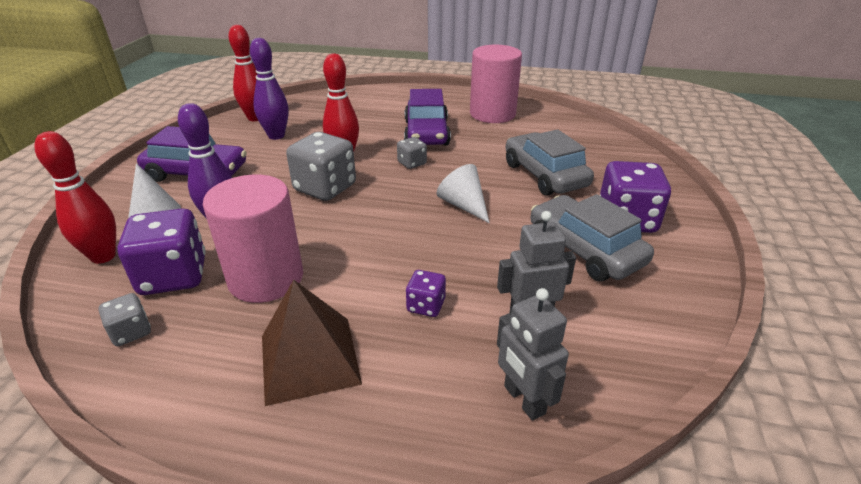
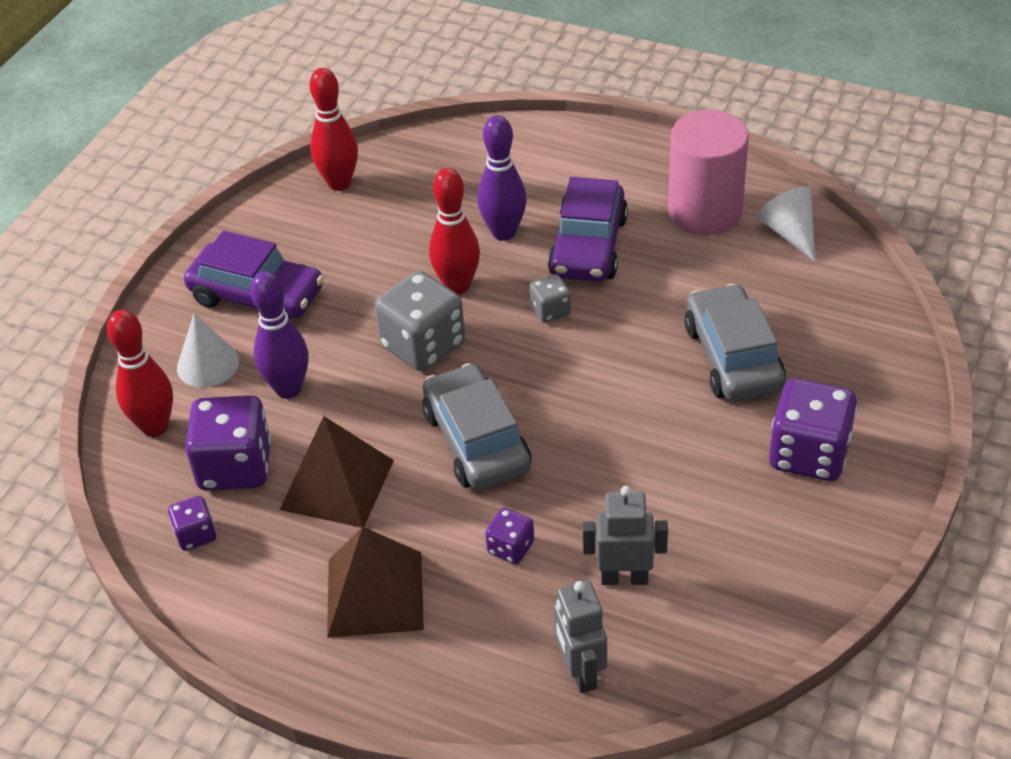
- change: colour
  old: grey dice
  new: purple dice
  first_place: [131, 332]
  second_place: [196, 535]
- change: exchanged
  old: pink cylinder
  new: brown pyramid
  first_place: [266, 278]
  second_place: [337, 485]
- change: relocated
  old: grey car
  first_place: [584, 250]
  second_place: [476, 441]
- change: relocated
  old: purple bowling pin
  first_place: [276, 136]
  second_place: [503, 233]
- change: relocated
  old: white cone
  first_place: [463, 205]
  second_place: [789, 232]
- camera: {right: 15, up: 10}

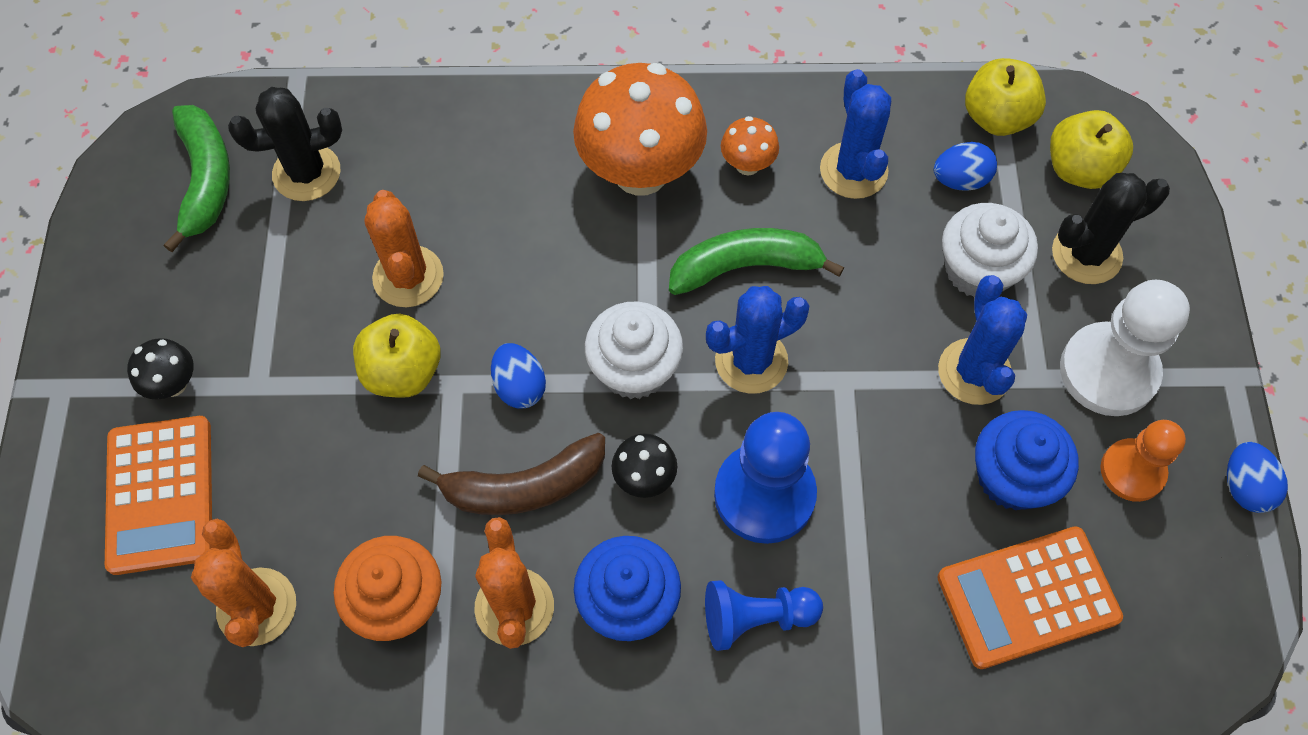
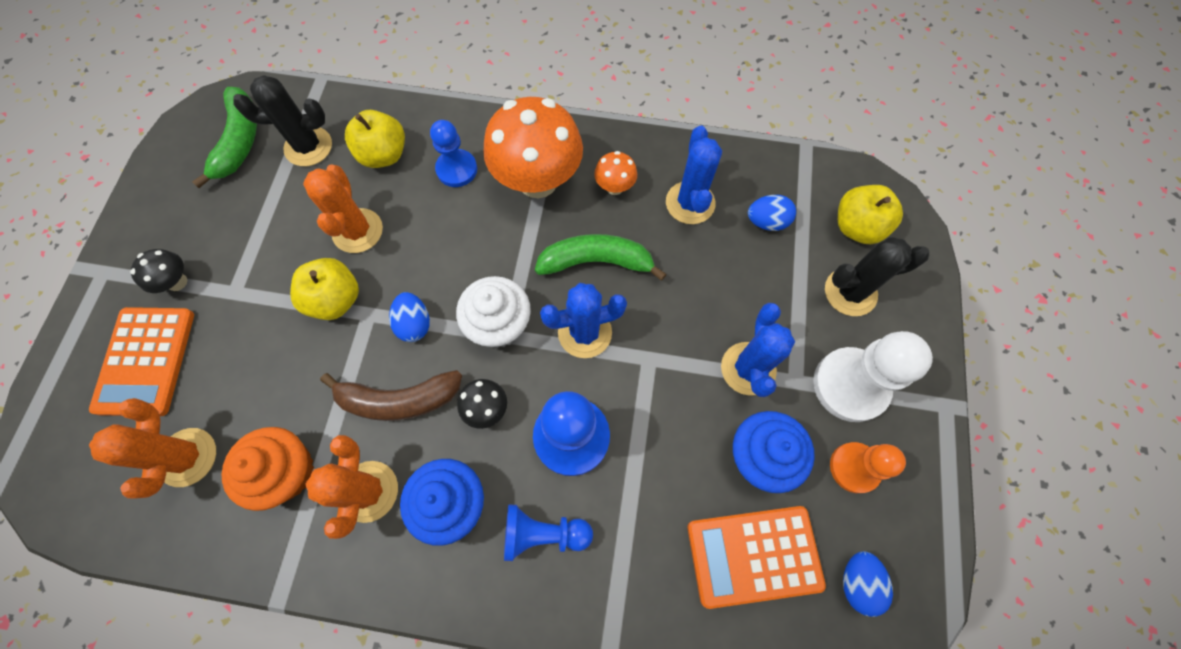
- change: relocated
  old: yellow apple
  first_place: [997, 117]
  second_place: [384, 155]
- change: appeared
  new: blue pawn
  second_place: [457, 169]
- change: relocated
  old: blue egg
  first_place: [1244, 487]
  second_place: [857, 582]
- change: missing
  old: white cupcake
  first_place: [978, 270]
- camera: {right: 10, up: 5}

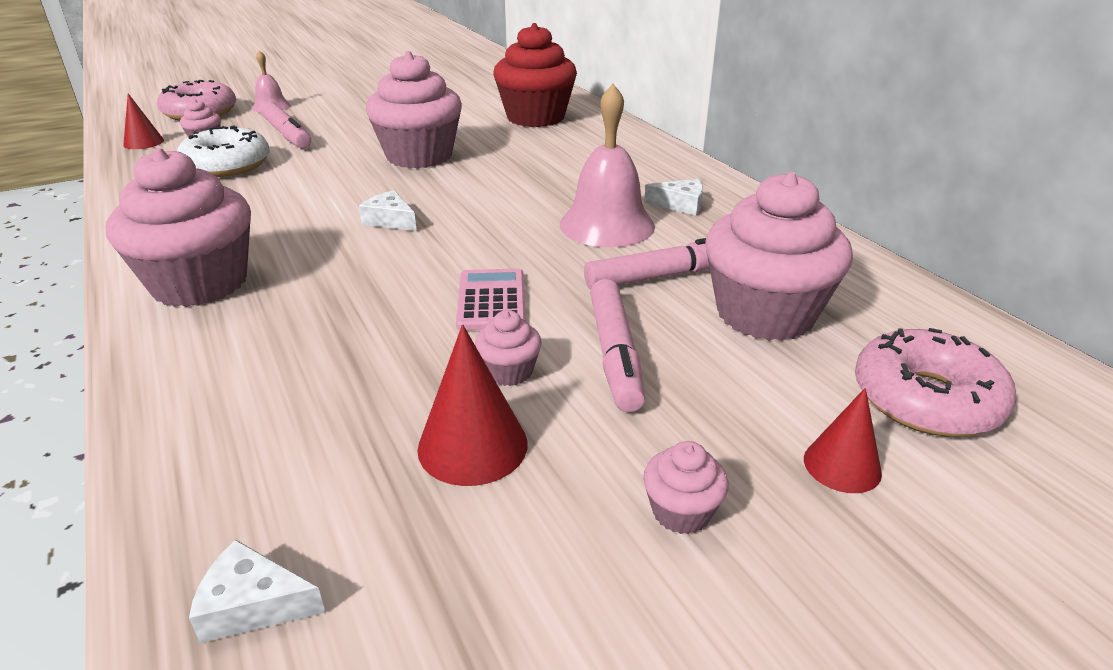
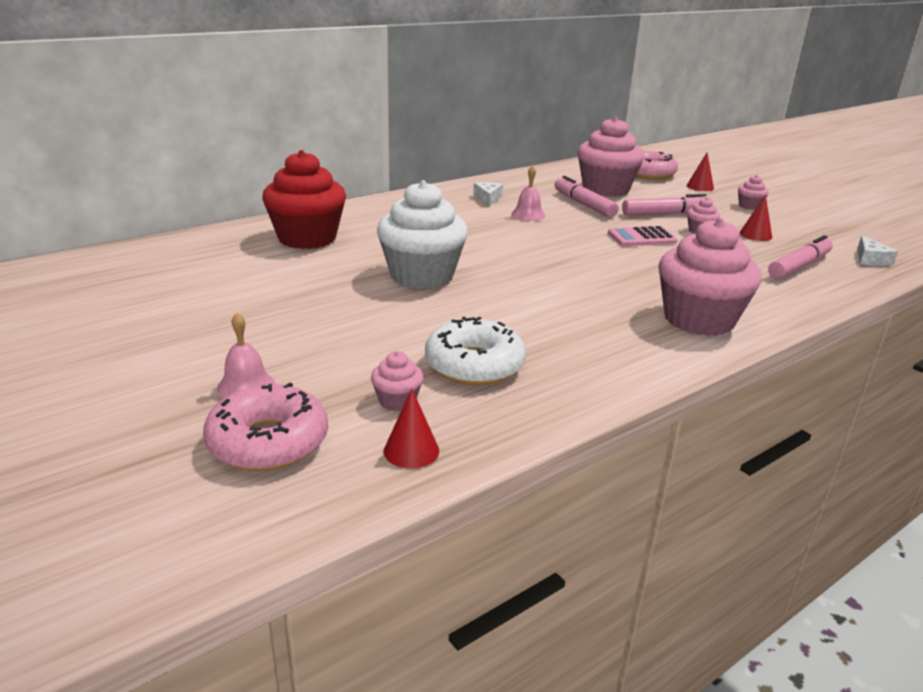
- change: colour
  old: pink cupcake
  new: white cupcake
  first_place: [419, 156]
  second_place: [422, 276]
- change: size
  old: pink bell
  first_place: [607, 225]
  second_place: [528, 215]
  factor: 0.55
- change: size
  old: red cone
  first_place: [472, 446]
  second_place: [755, 235]
  factor: 0.66
- change: relocated
  old: pink marker
  first_place: [287, 134]
  second_place: [799, 266]
- change: missing
  old: white cheese
  first_place: [390, 220]
- camera: {right: -100, up: -5}

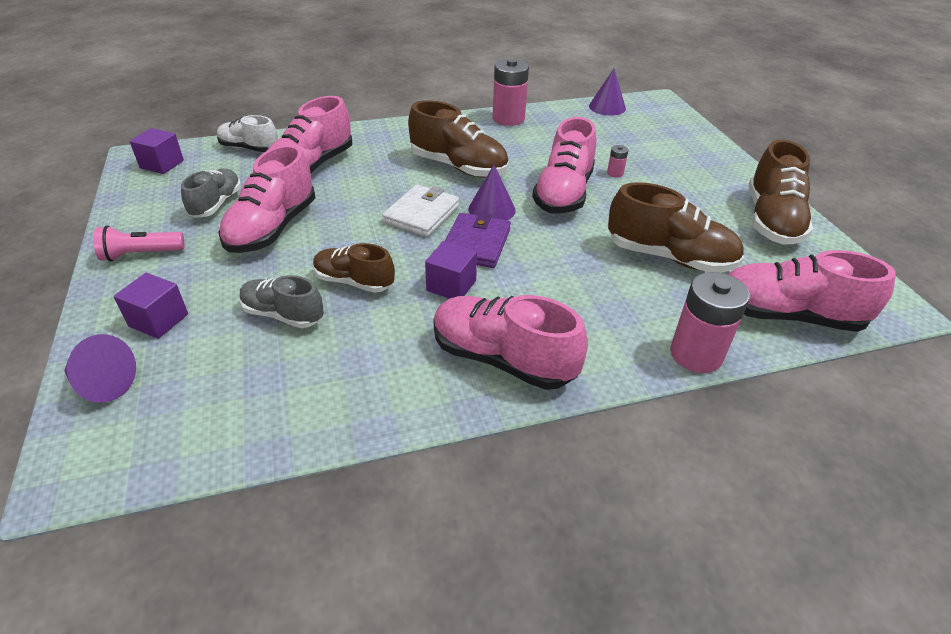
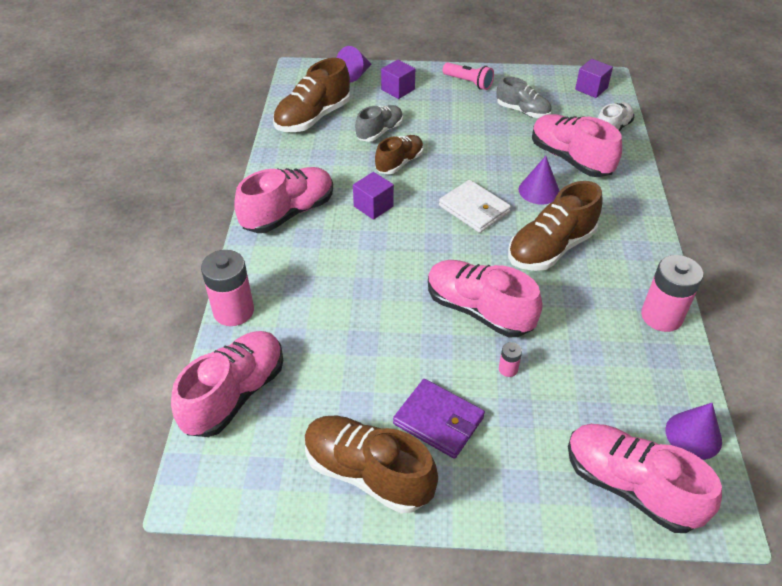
- change: relocated
  old: brown shoe
  first_place: [669, 257]
  second_place: [313, 118]
- change: relocated
  old: purple wallet
  first_place: [476, 244]
  second_place: [438, 420]
- change: spun
  old: pink flashlight
  first_place: [141, 254]
  second_place: [468, 82]
  degrees: 120
- change: relocated
  old: purple cone
  first_place: [491, 209]
  second_place: [539, 190]
- change: relocated
  old: pink shoe
  first_place: [272, 228]
  second_place: [630, 486]
- camera: {right: 110, up: 5}

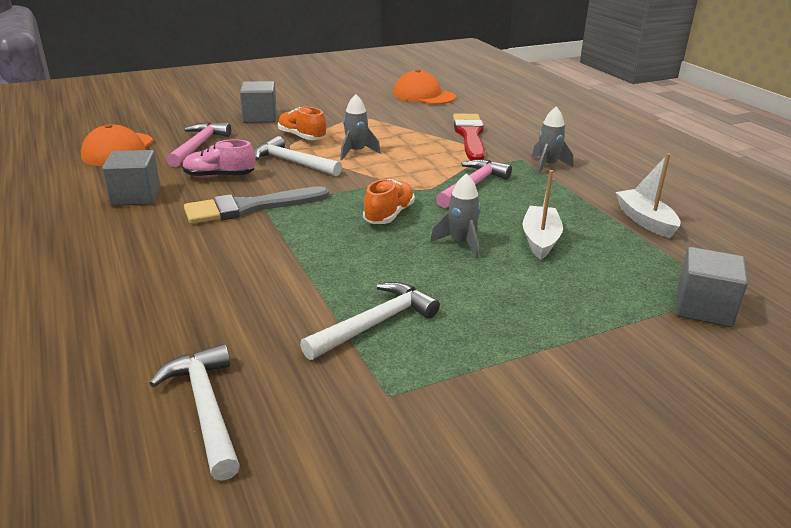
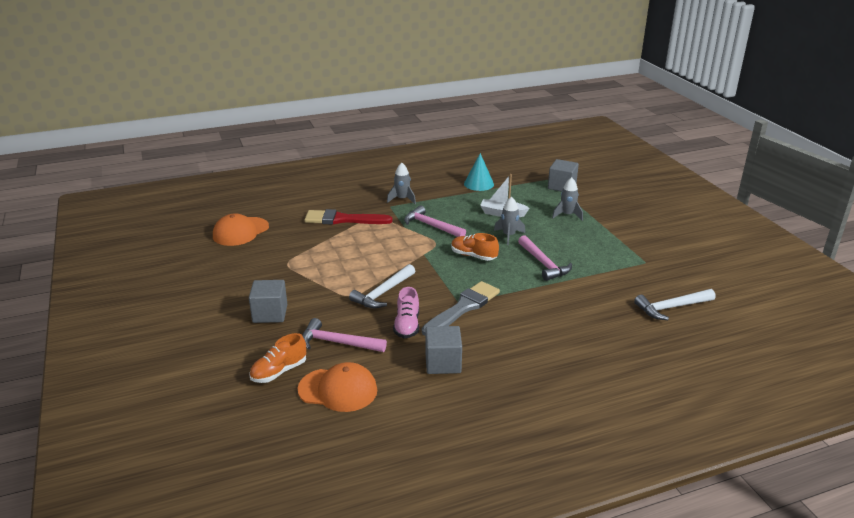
- change: relocated
  old: orange shoe
  first_place: [302, 137]
  second_place: [279, 372]
- change: spun
  old: grey brush
  first_place: [250, 207]
  second_place: [463, 308]
  degrees: -120
- change: exchanged
  old: white boat
  new: turquoise cone
  first_place: [645, 221]
  second_place: [479, 184]
- change: appeared
  new: pink hammer
  second_place: [543, 263]
- change: relocated
  old: grey rocket
  first_place: [356, 152]
  second_place: [567, 215]
- change: missing
  old: white hammer
  first_place: [374, 324]
- camera: {right: -85, up: 0}

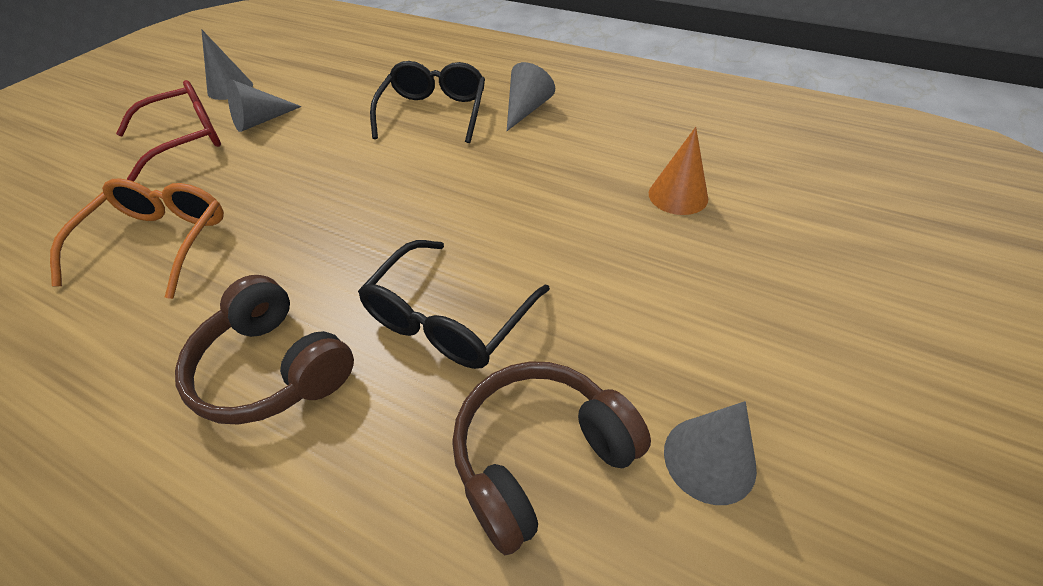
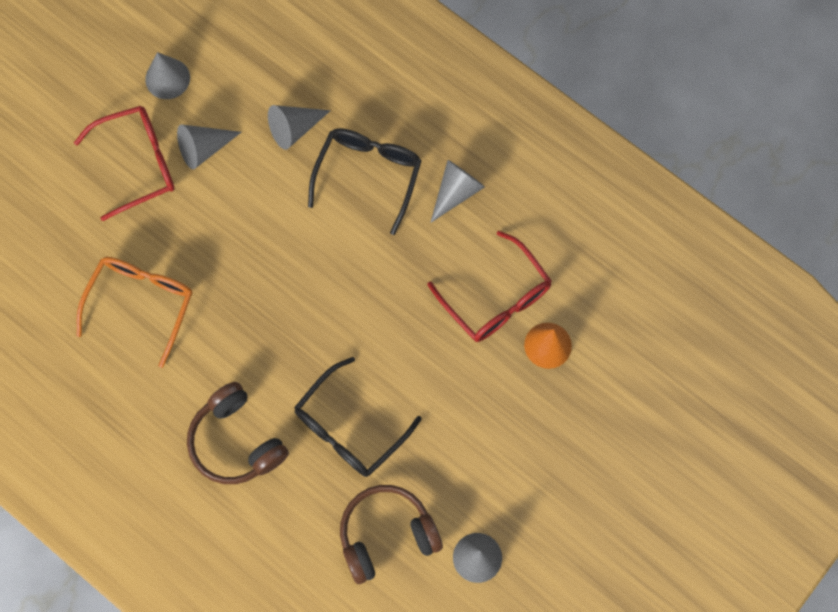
- change: appeared
  new: grey cone
  second_place: [294, 129]
- change: appeared
  new: red glasses
  second_place: [496, 298]
- camera: {right: 10, up: 25}

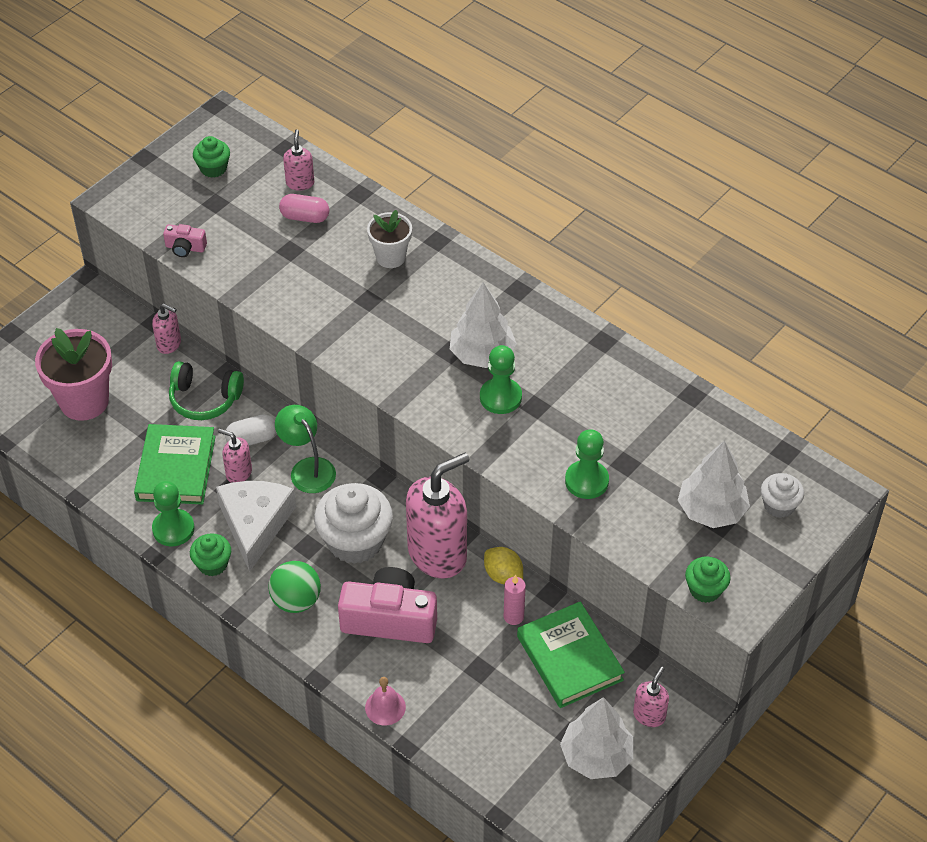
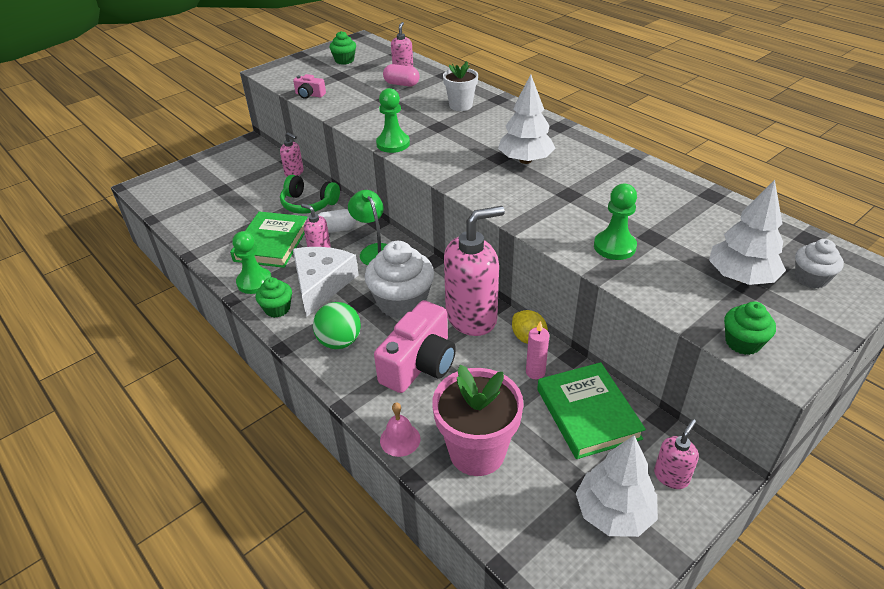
- change: spun
  old: pink camera
  first_place: [390, 619]
  second_place: [419, 364]
  degrees: 105
- change: relocated
  old: green pawn
  first_place: [500, 397]
  second_place: [393, 144]
- change: relocated
  old: pink flower pot
  first_place: [84, 401]
  second_place: [477, 452]
- camera: {right: 10, up: -10}

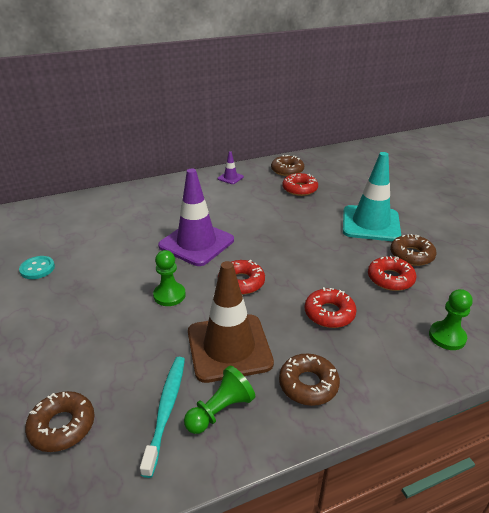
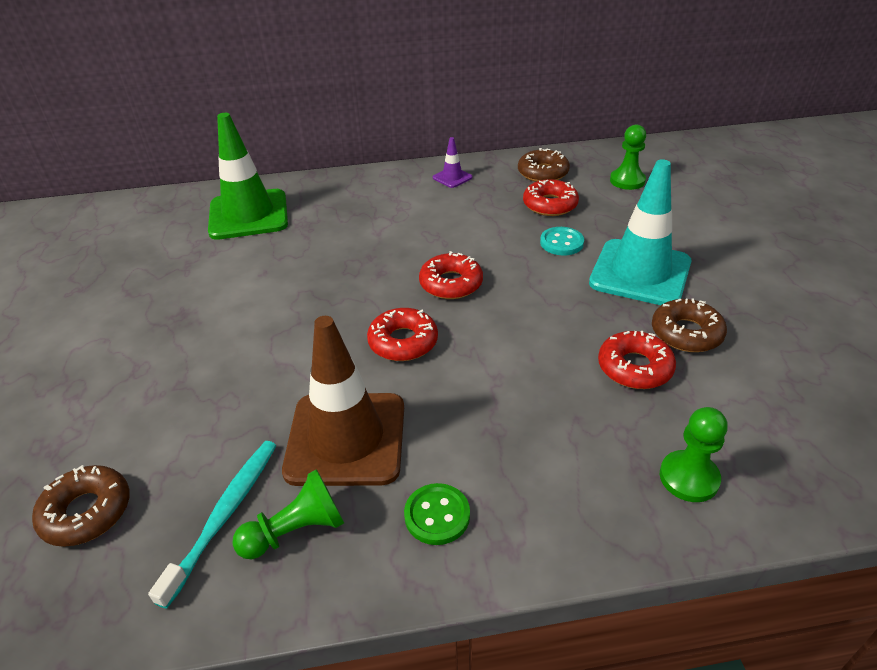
- change: appeared
  new: green traffic cone
  second_place: [248, 215]
- change: exchanged
  old: brown donut
  new: green button
  first_place: [308, 384]
  second_place: [437, 515]
- change: relocated
  old: red donut
  first_place: [329, 313]
  second_place: [451, 283]
- change: relocated
  old: turquoise button
  first_place: [37, 269]
  second_place: [561, 243]
- change: relocated
  old: green pawn
  first_place: [169, 295]
  second_place: [627, 181]
- change: missing
  old: purple traffic cone
  first_place: [196, 243]
- camera: {right: 15, up: 5}

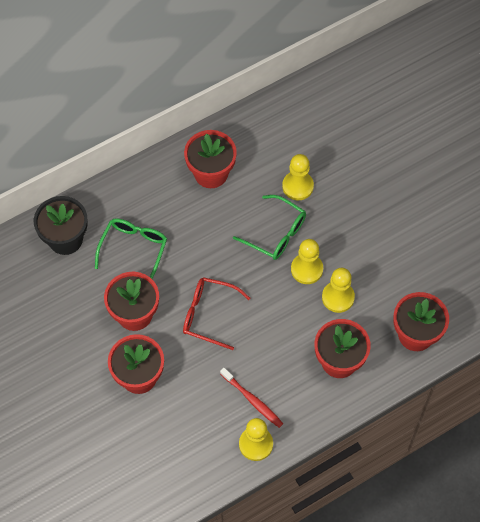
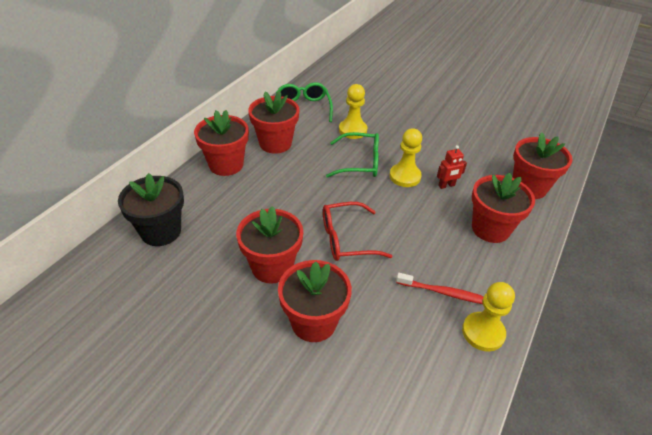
- change: appeared
  new: red flower pot
  second_place: [226, 165]
- change: relocated
  old: green glasses
  first_place: [134, 248]
  second_place: [303, 108]
- change: exchanged
  old: yellow pawn
  new: red robot
  first_place: [338, 297]
  second_place: [446, 185]
- camera: {right: -30, up: -20}

